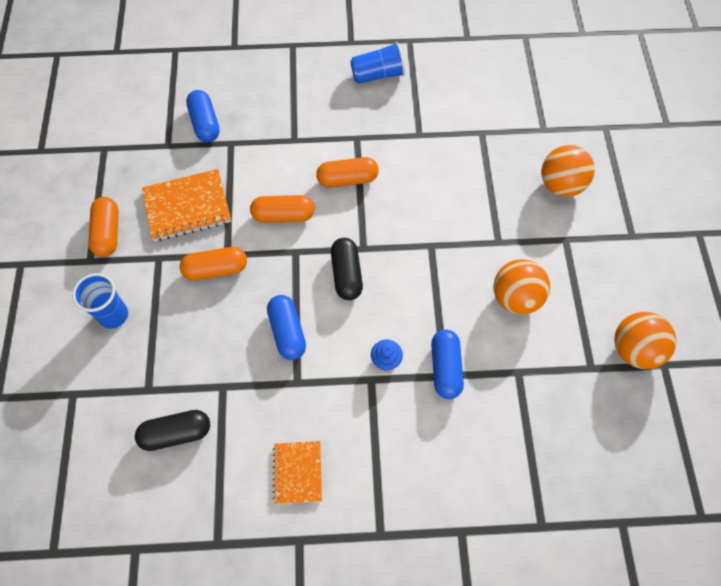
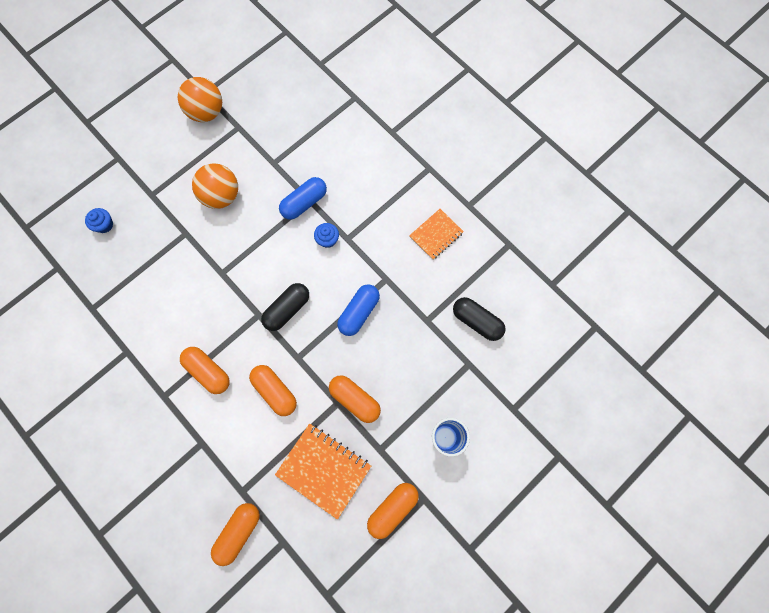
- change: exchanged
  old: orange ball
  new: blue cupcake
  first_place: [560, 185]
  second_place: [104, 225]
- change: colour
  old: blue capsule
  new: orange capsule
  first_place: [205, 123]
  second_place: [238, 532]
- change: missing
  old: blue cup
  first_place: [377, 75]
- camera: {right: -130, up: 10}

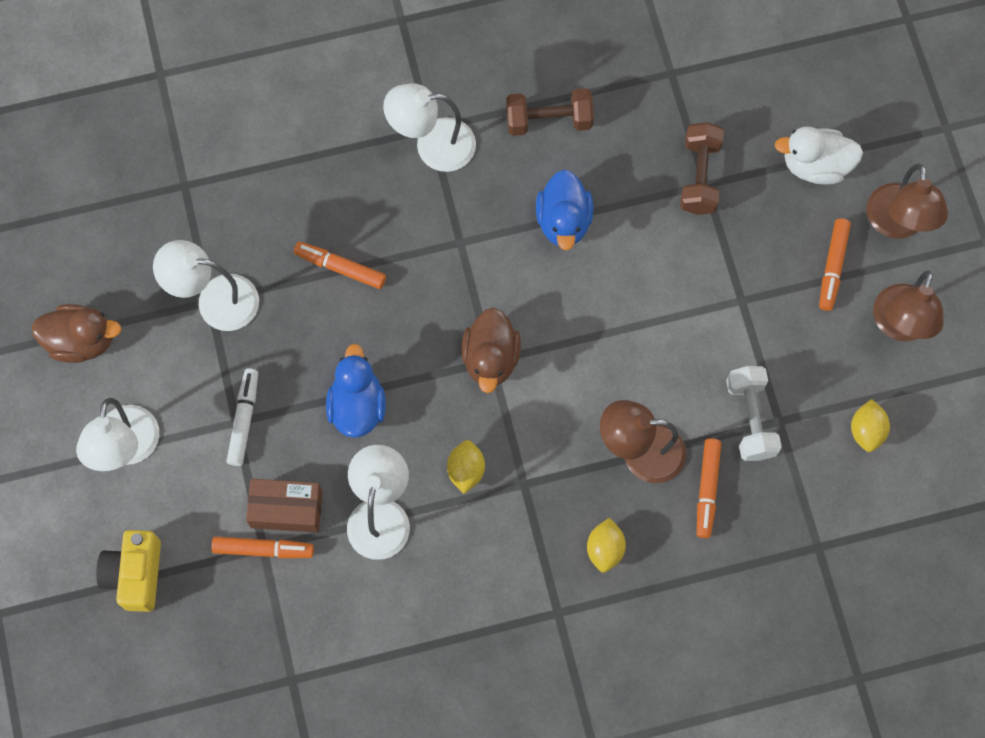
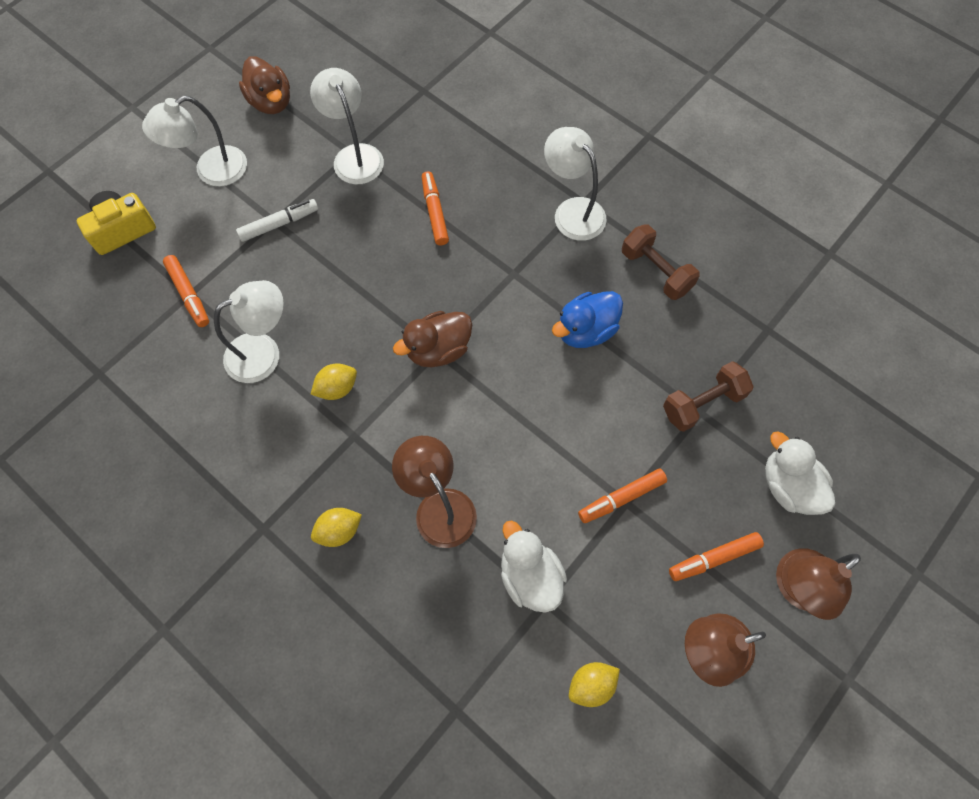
- change: exchanged
  old: white dumbbell
  new: white duck
  first_place: [750, 419]
  second_place: [530, 576]
- change: relocated
  old: orange marker
  first_place: [707, 489]
  second_place: [621, 498]
- change: missing
  old: brown box
  first_place: [286, 509]
- change: missing
  old: blue duck
  first_place: [357, 406]
- camera: {right: 55, up: -5}

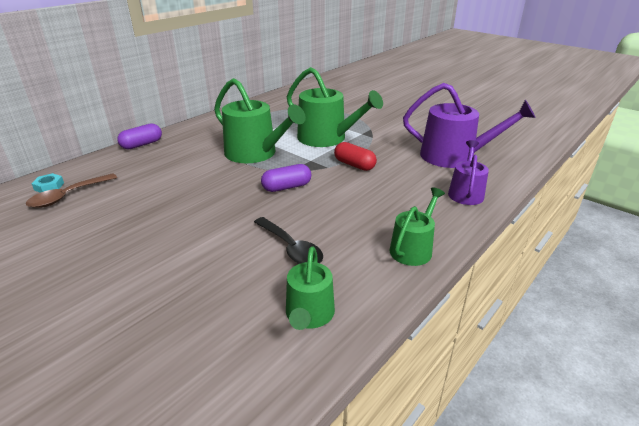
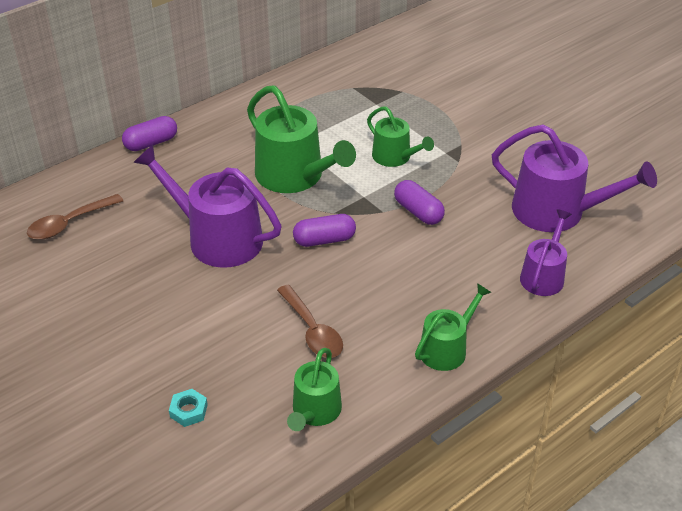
- change: appeared
  new: purple watering can
  second_place: [217, 238]
- change: relocated
  old: turquoise nut
  first_place: [49, 186]
  second_place: [188, 411]
- change: colour
  old: black spoon
  new: brown spoon
  first_place: [291, 248]
  second_place: [312, 330]
- change: size
  old: green watering can
  first_place: [327, 138]
  second_place: [395, 157]
  factor: 0.58
- change: colour
  old: red capsule
  new: purple capsule
  first_place: [354, 165]
  second_place: [418, 212]
- camera: {right: 10, up: 10}

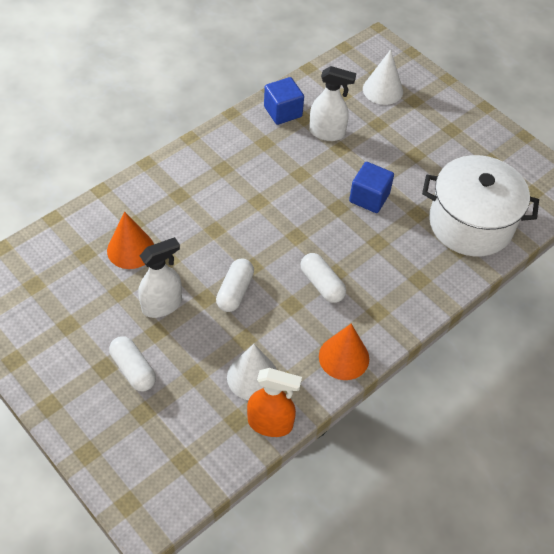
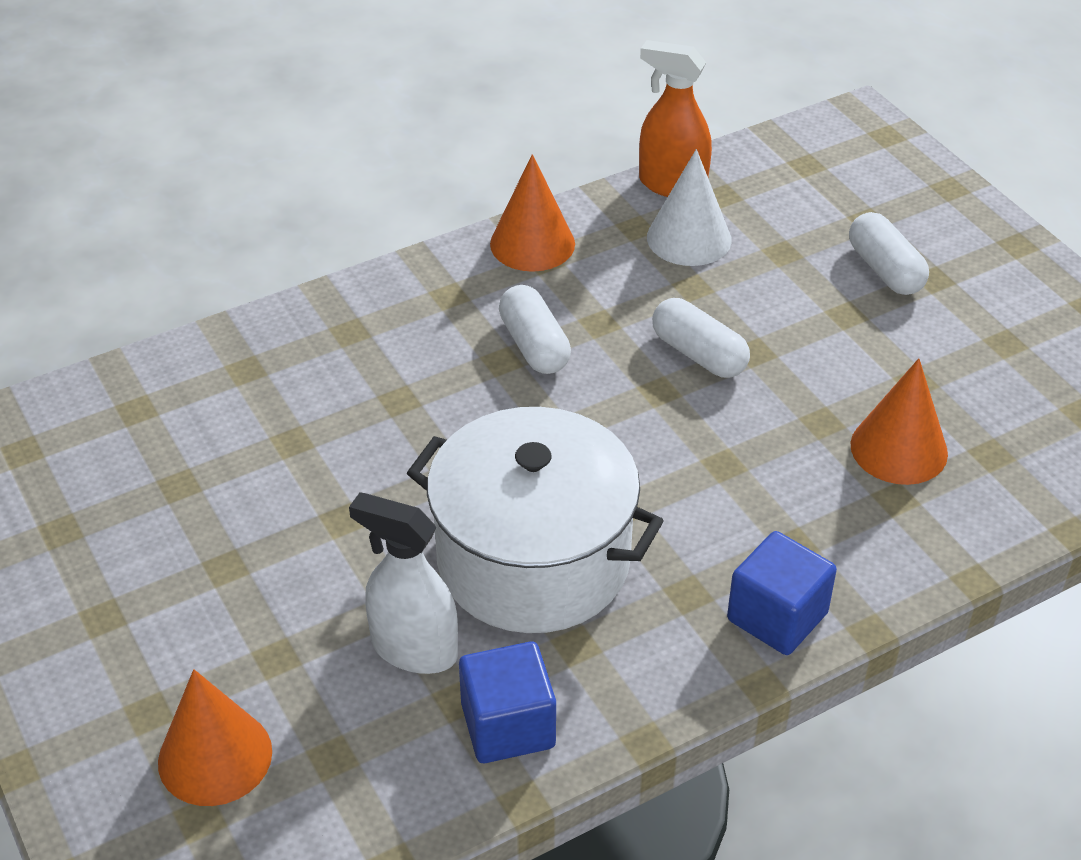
- change: colour
  old: white cone
  new: orange cone
  first_place: [383, 90]
  second_place: [215, 756]
- change: relocated
  old: white pot
  first_place: [470, 223]
  second_place: [533, 560]
- change: spun
  old: white capsule
  first_place: [235, 291]
  second_place: [698, 354]
  degrees: -75
- change: relocated
  old: blue cube
  first_place: [369, 197]
  second_place: [777, 616]
- change: missing
  old: white spray bottle
  first_place: [162, 305]
- camera: {right: -165, up: -10}

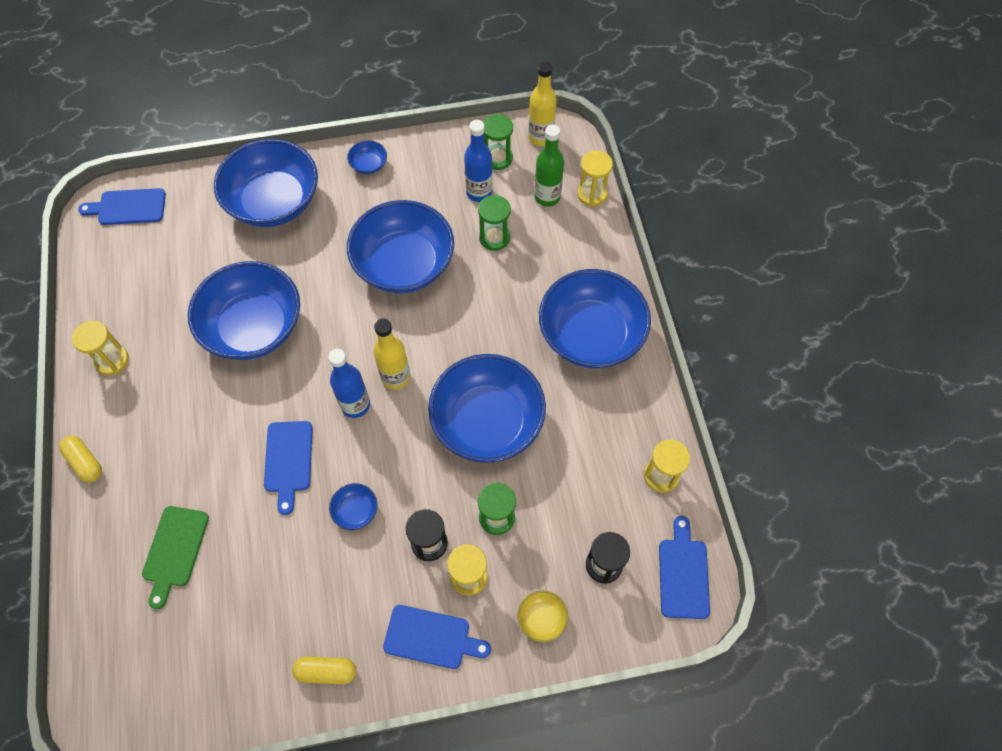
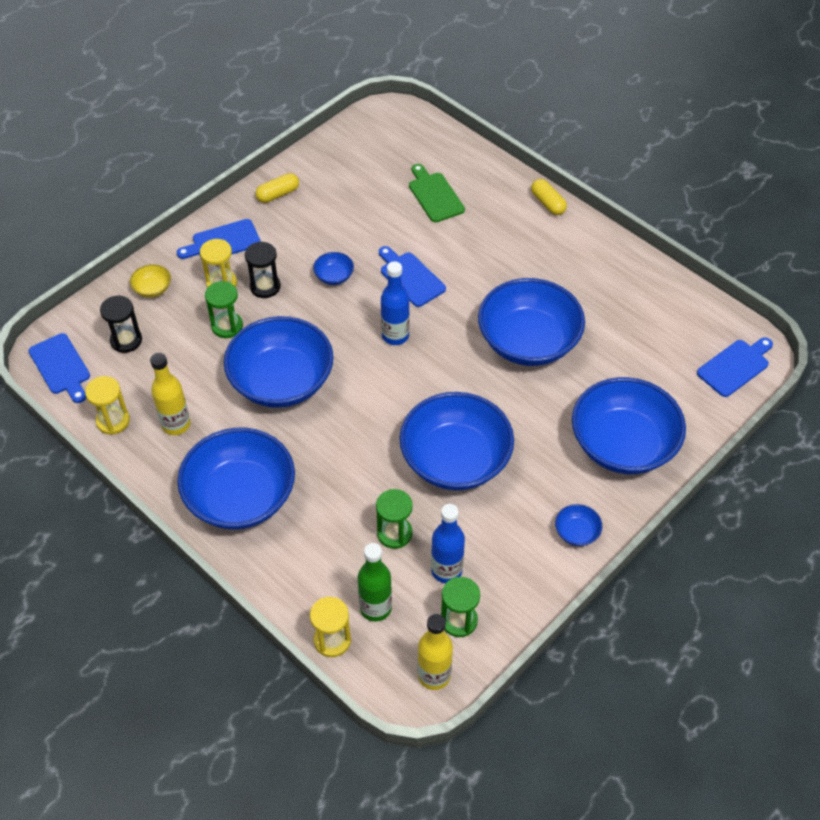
- change: relocated
  old: yellow bottle
  first_place: [396, 377]
  second_place: [176, 424]
- change: spun
  old: yellow capsule
  first_place: [85, 462]
  second_place: [548, 203]
  degrees: 45
- change: missing
  old: yellow hourglass
  first_place: [112, 360]
- camera: {right: 145, up: -10}

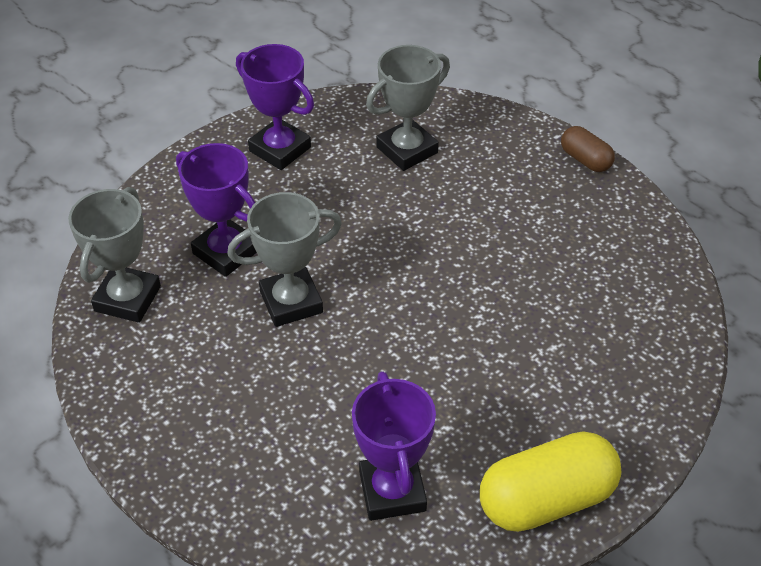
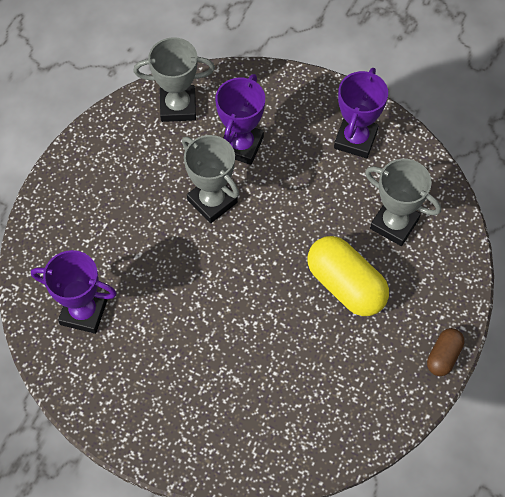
- change: spun
  old: purple trophy
  first_place: [392, 491]
  second_place: [83, 312]
  degrees: 45
- change: relocated
  old: yellow capsule
  first_place: [546, 499]
  second_place: [346, 285]
- camera: {right: 70, up: 15}

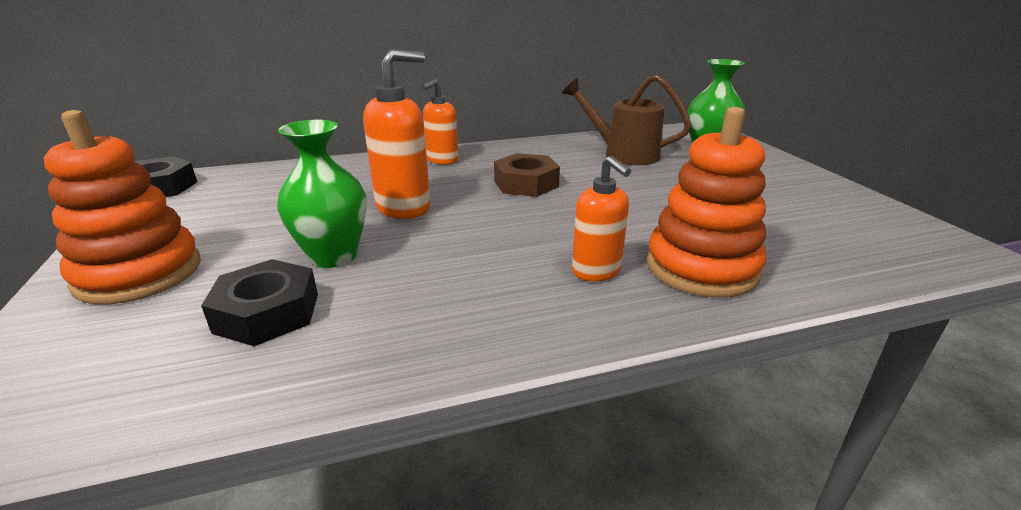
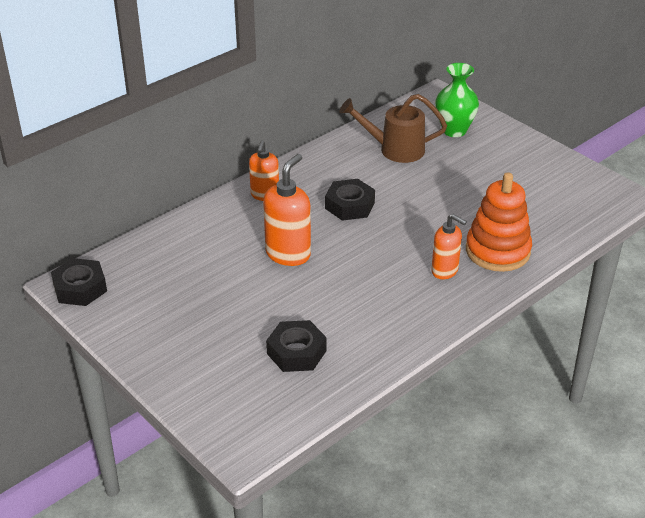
- change: colour
  old: brown nut
  new: black nut
  first_place: [526, 183]
  second_place: [350, 205]
- change: missing
  old: orange stacking toy
  first_place: [139, 273]
- change: missing
  old: green vase
  first_place: [333, 256]
- camera: {right: -25, up: 10}

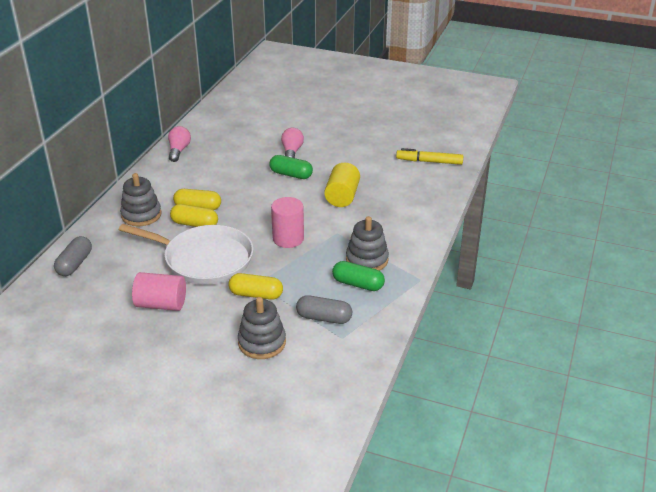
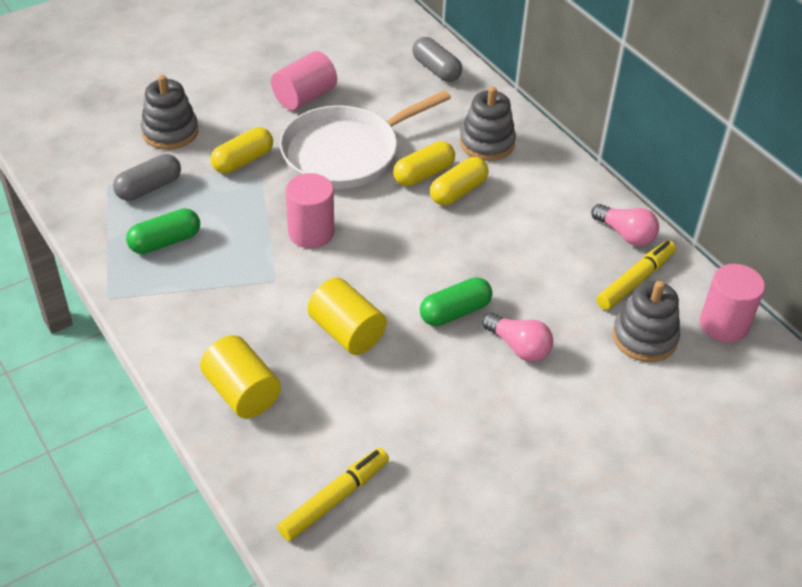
- change: appeared
  new: yellow cylinder
  second_place: [242, 392]
- change: appeared
  new: yellow marker
  second_place: [635, 280]
- change: relocated
  old: grey stacking toy
  first_place: [367, 260]
  second_place: [644, 337]
- change: appeared
  new: pink cylinder
  second_place: [724, 324]
- camera: {right: 125, up: 10}

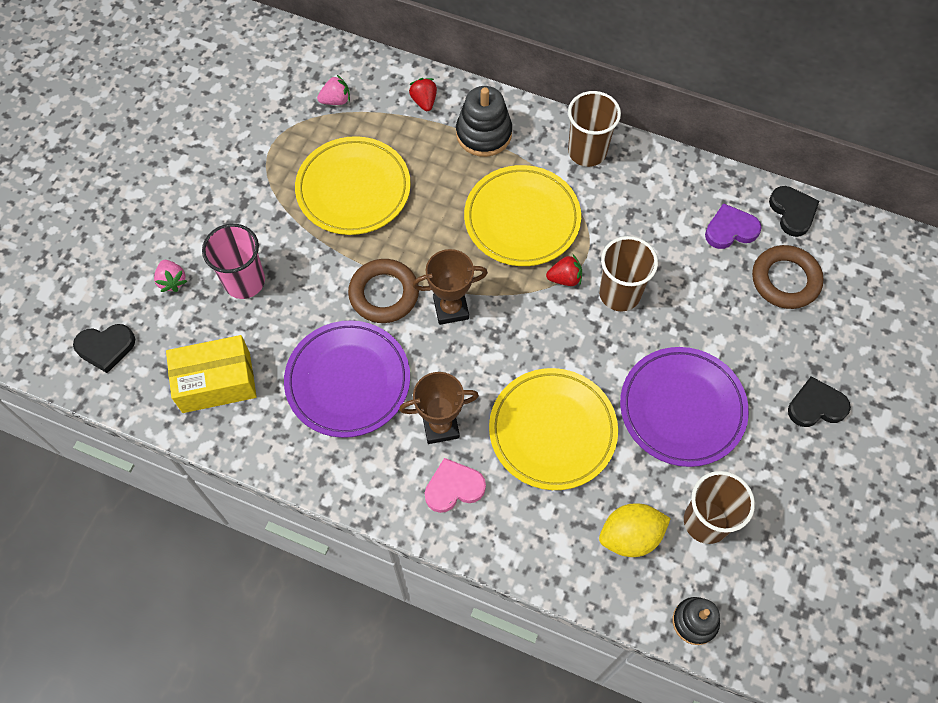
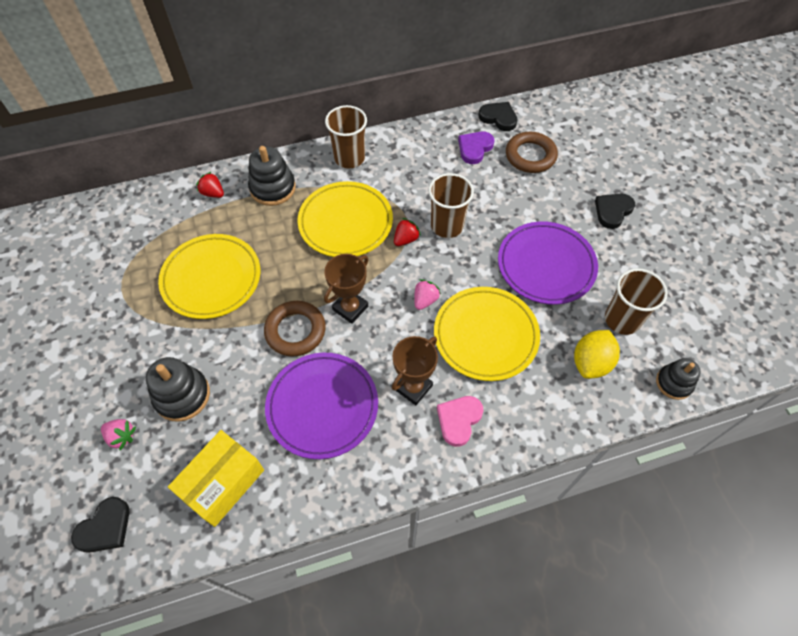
- change: exchanged
  old: pink cup
  new: black stacking toy
  first_place: [244, 281]
  second_place: [182, 395]
- change: relocated
  old: pink strawberry
  first_place: [336, 100]
  second_place: [425, 300]
- camera: {right: -40, up: -5}

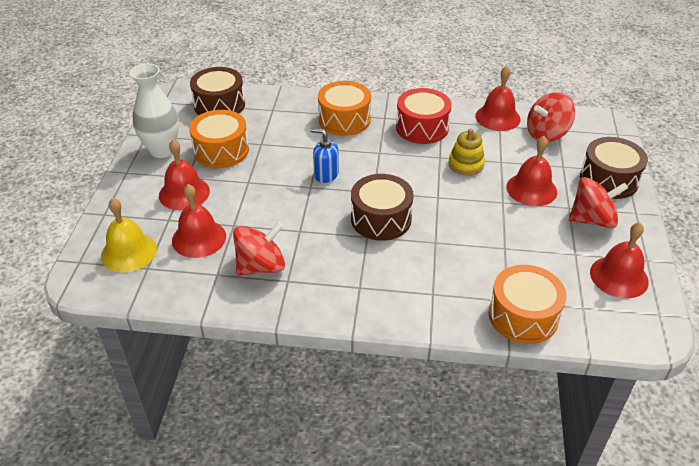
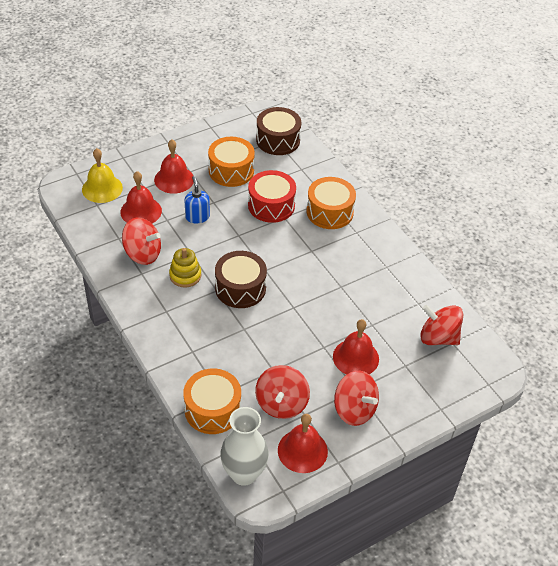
- change: relocated
  old: yellow stacking toy
  first_place: [466, 164]
  second_place: [185, 275]
- change: relocated
  old: blue soap dispenser
  first_place: [326, 174]
  second_place: [197, 217]
- change: relocated
  old: white vase
  first_place: [162, 150]
  second_place: [244, 474]
- change: relocated
  old: red drum
  first_place: [422, 127]
  second_place: [271, 205]
- change: appeared
  new: red spinning top
  second_place: [281, 404]
- change: missing
  old: red bell
  first_place: [497, 117]
- change: missing
  old: brown drum
  first_place: [609, 179]
- camera: {right: 50, up: 5}

